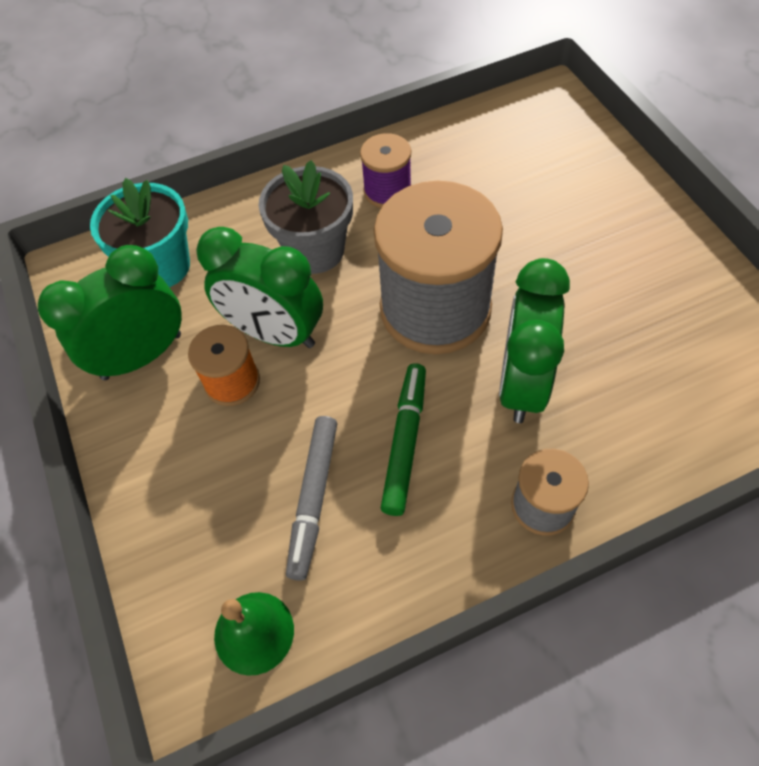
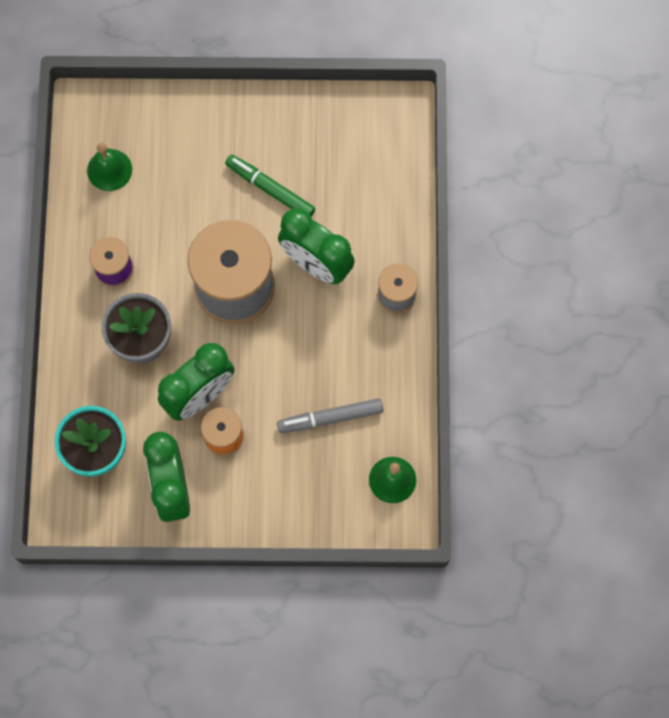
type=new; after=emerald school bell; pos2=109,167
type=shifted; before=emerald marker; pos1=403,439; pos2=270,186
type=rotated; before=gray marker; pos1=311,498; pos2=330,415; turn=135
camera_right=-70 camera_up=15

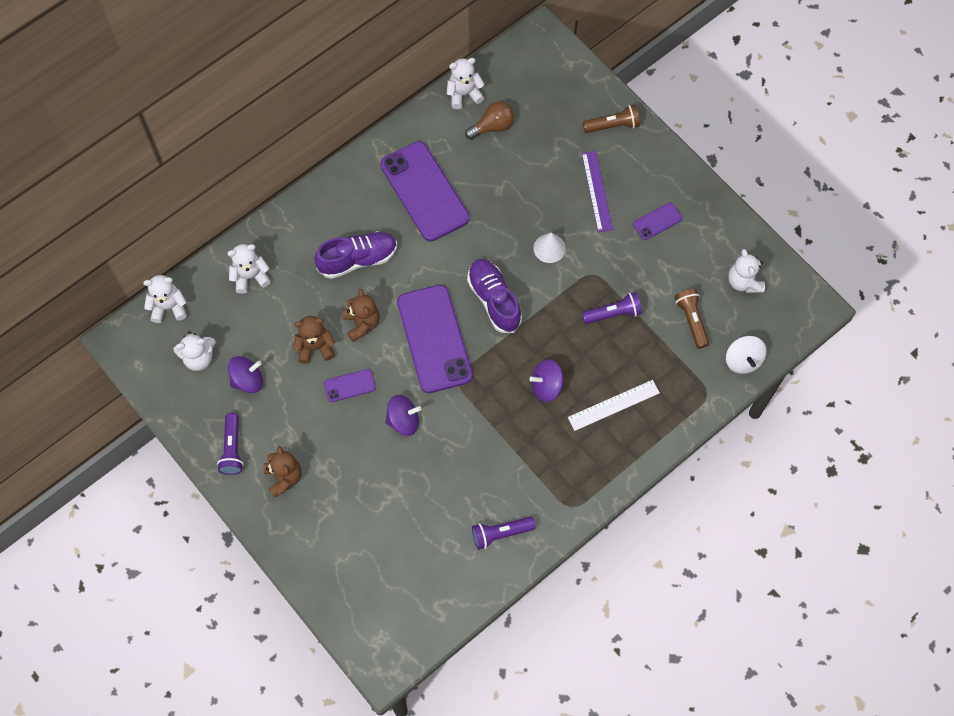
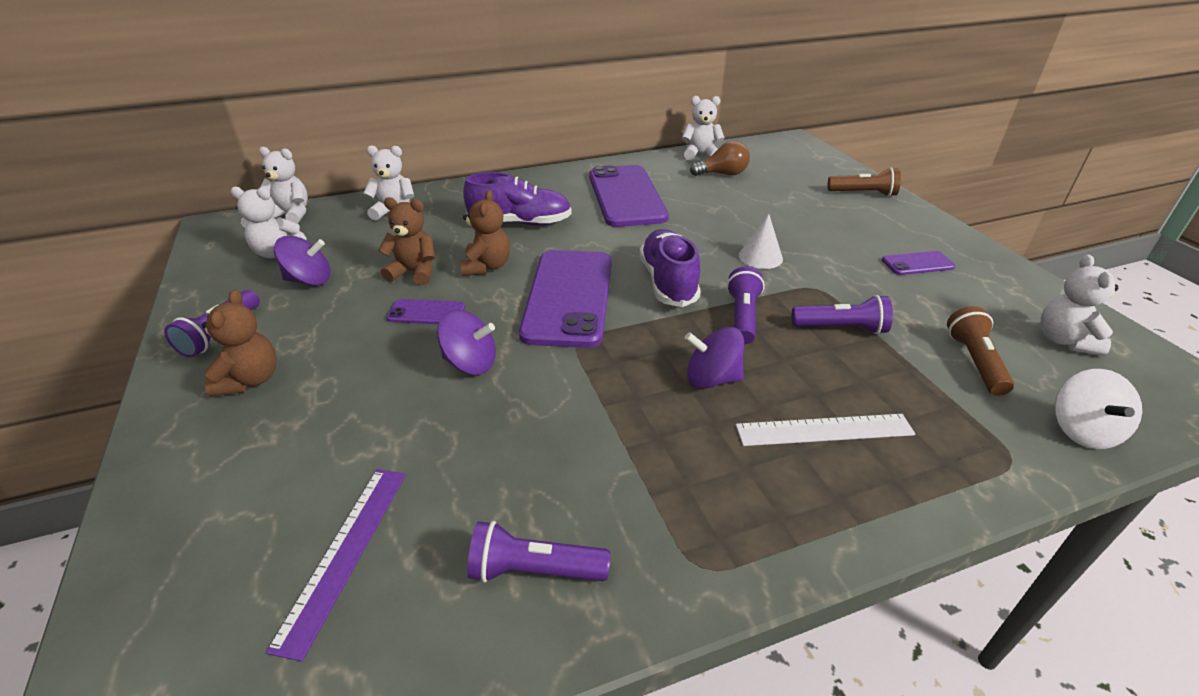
type=new; after=violet torch; pos2=746,305
type=shifted; before=violet ruler; pos1=597,191; pos2=336,565
camera_right=20 camera_up=-30

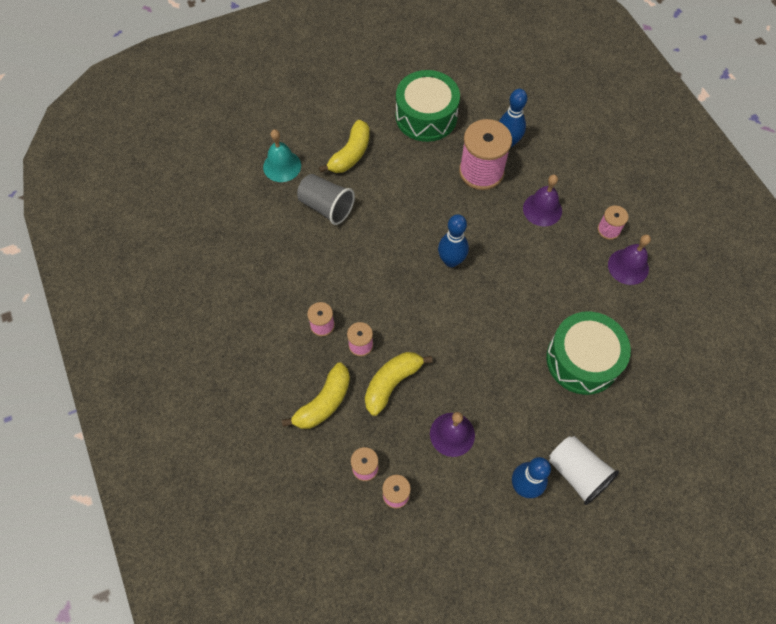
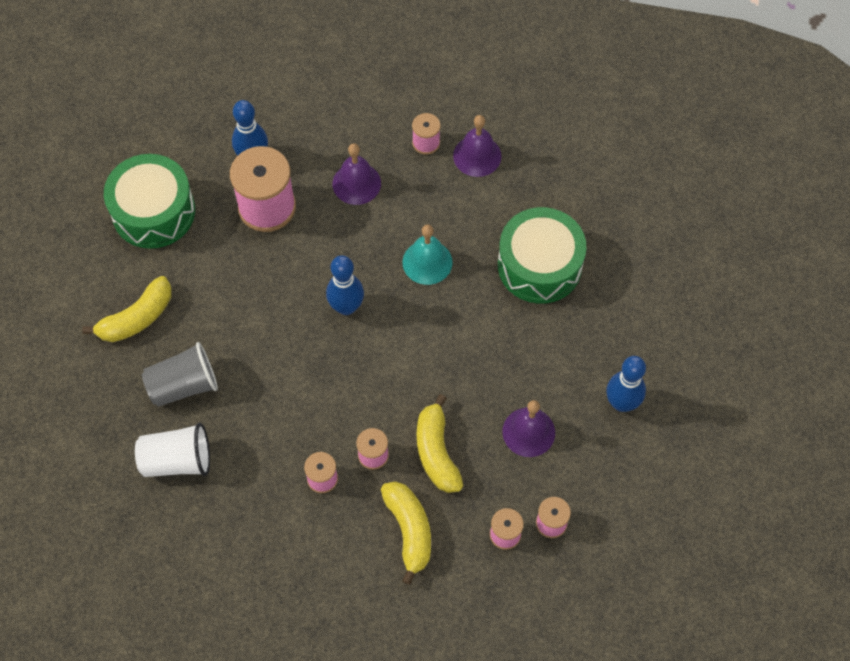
type=shifted; before=teal school bell; pos1=282,155; pos2=428,254
type=shifted; before=white cup; pos1=584,470; pos2=172,450
type=rotated; before=golden banana fruit; pos1=344,146; pos2=126,309; turn=75
camera_right=-55 camera_up=0

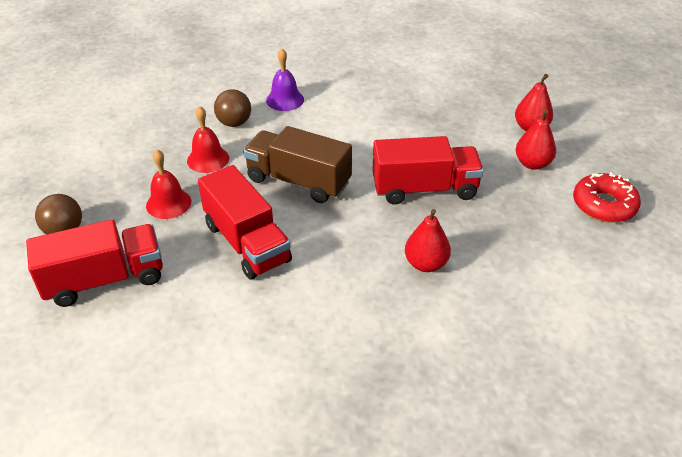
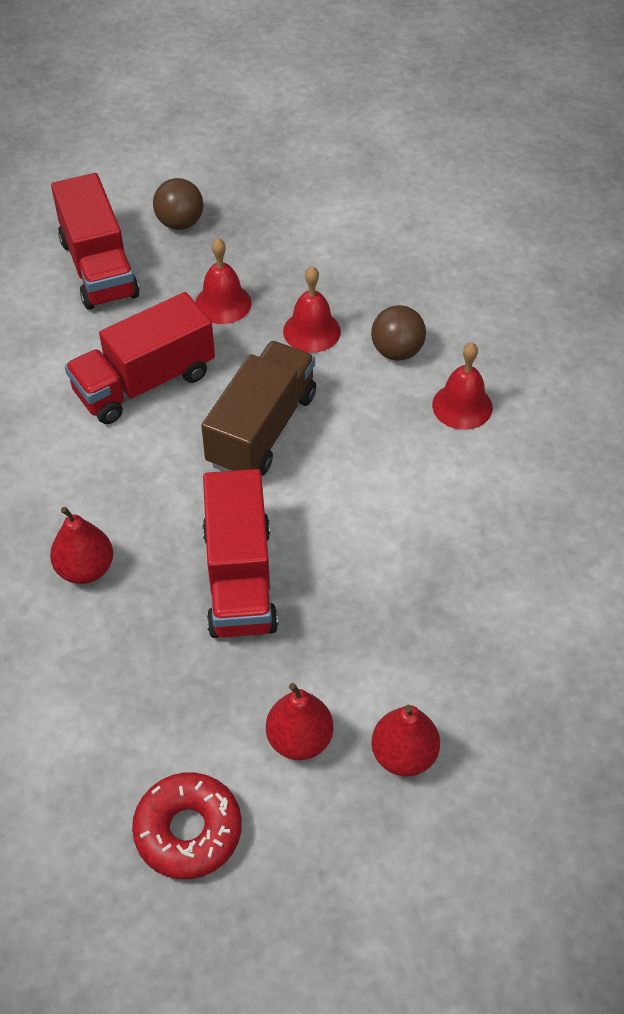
type=repainted; before=violet school bell; after=crimson school bell; pos1=285,80; pos2=462,386
camera_right=90 camera_up=10

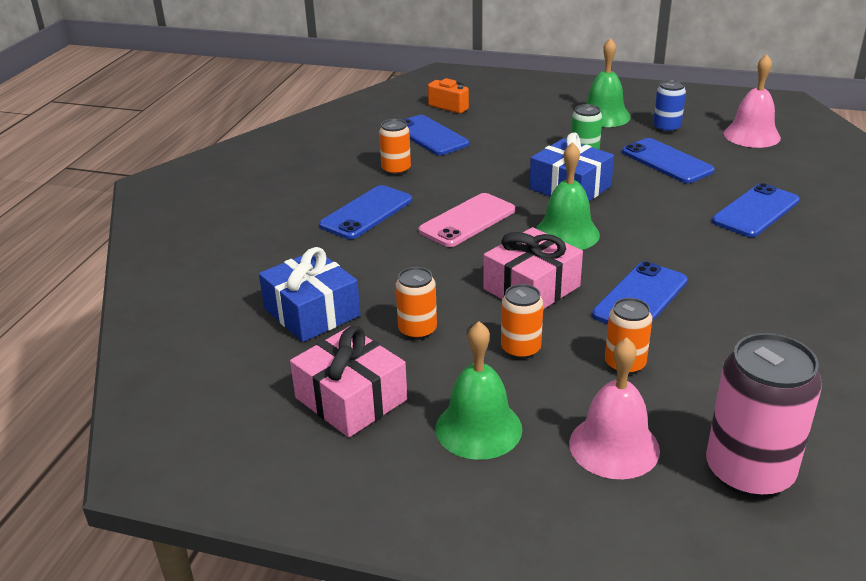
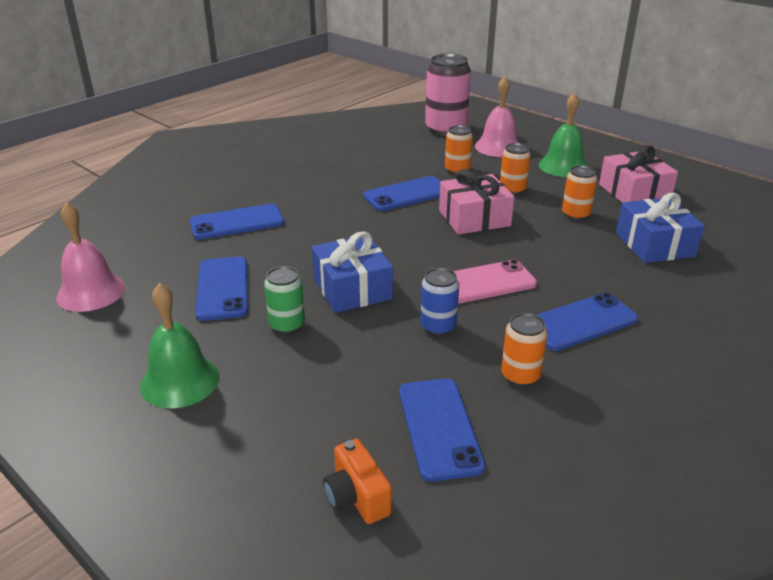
type=gone; before=emerald school bell; pos1=568,196
type=shifted; before=royal blue tin; pos1=669,106; pos2=439,302
camera_right=-155 camera_up=0

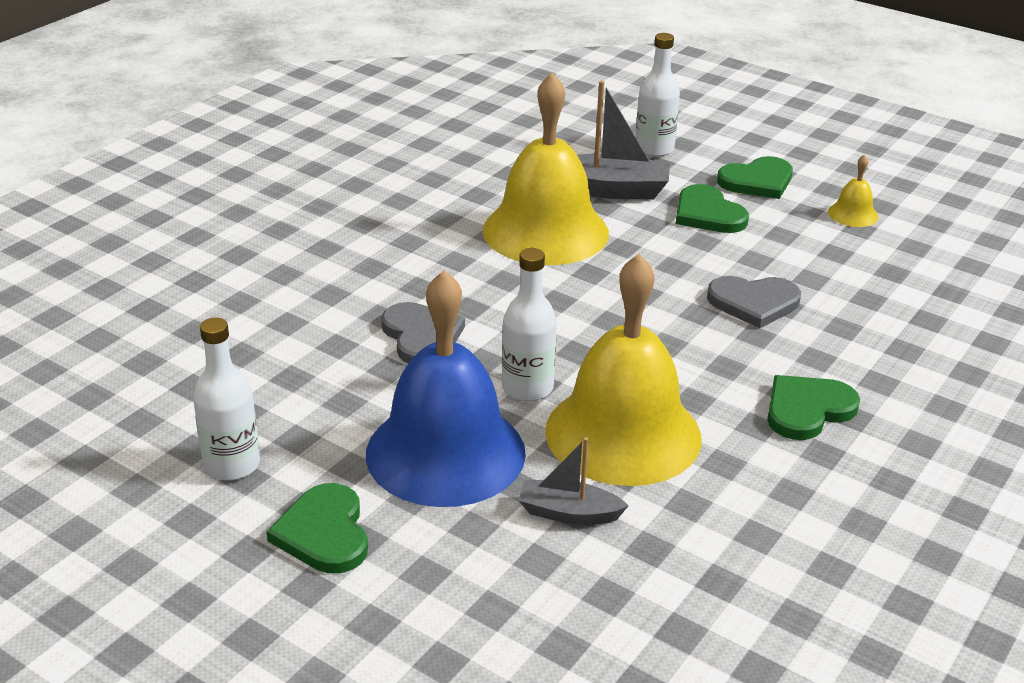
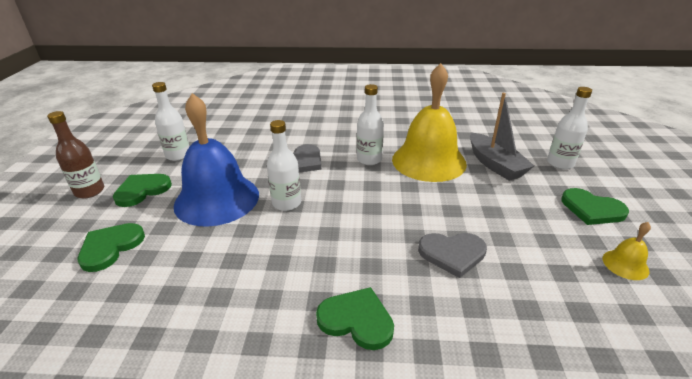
type=gone; before=gray toy boat; pos1=573,481
type=gone; before=golden school bell; pos1=623,370
type=new; after=dark brown flask; pos2=75,154
type=new; after=white flask; pos2=370,124
type=shifted; before=emerald love heart; pos1=712,208; pos2=111,247
type=rotated; before=gray love heart; pos1=754,302; pos2=452,255; turn=-60
camera_right=60 camera_up=0

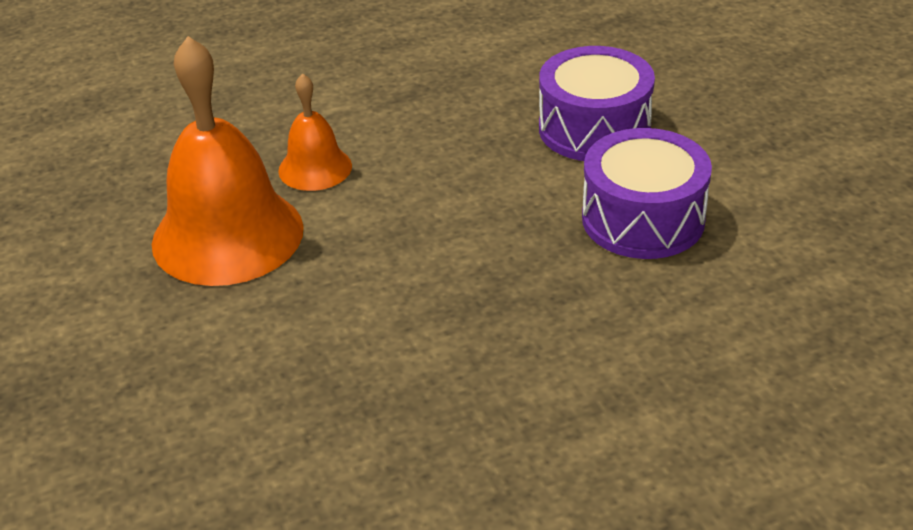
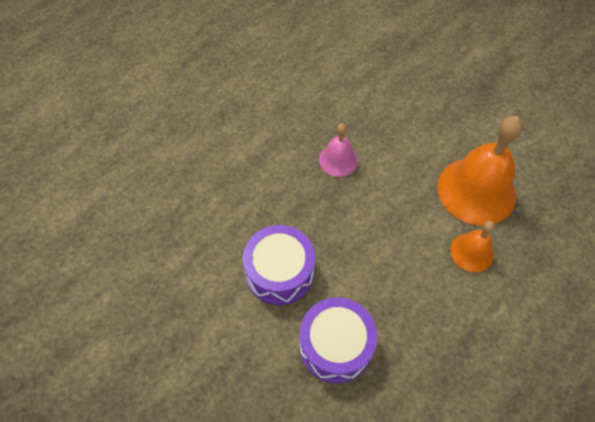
type=new; after=rose-pink school bell; pos2=338,150
camera_right=155 camera_up=20

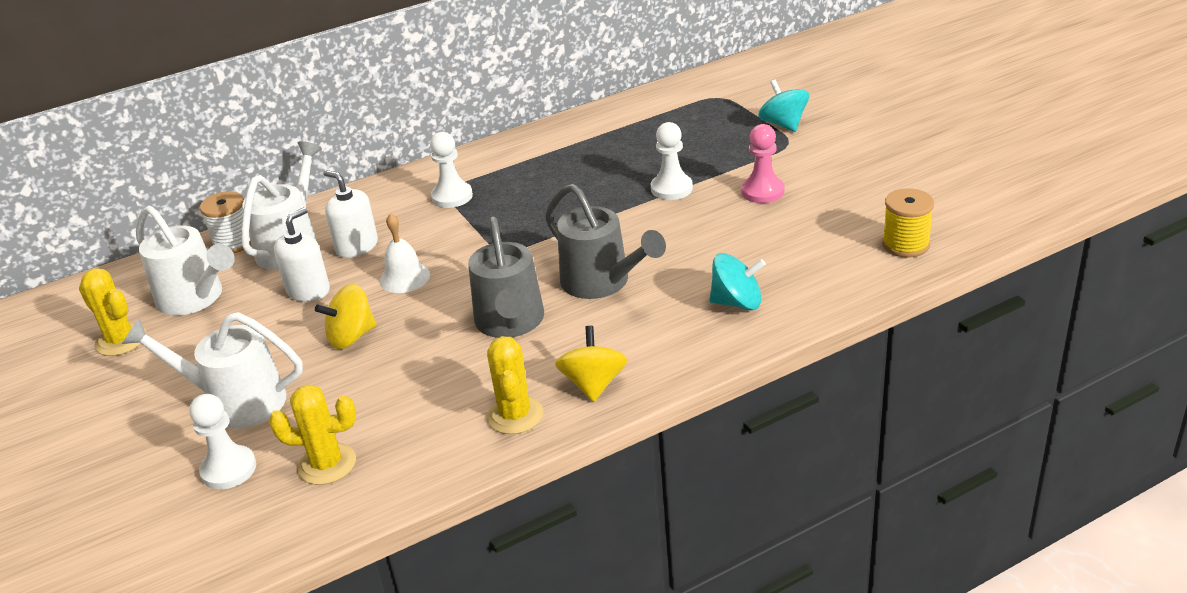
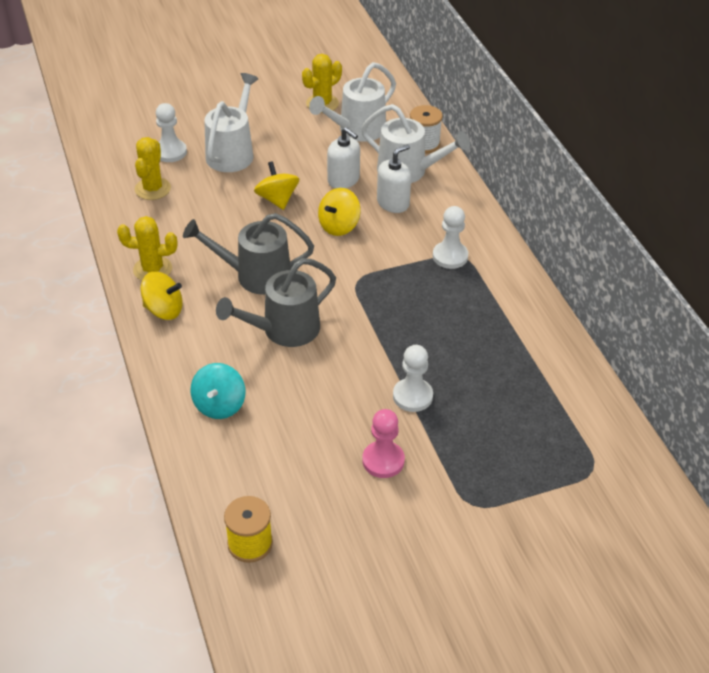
type=gone; before=teal toy top; pos1=783,106
type=swapped; before=white school bell; after=golden toy top; pos1=405,253; pos2=339,212
camera_right=95 camera_up=10

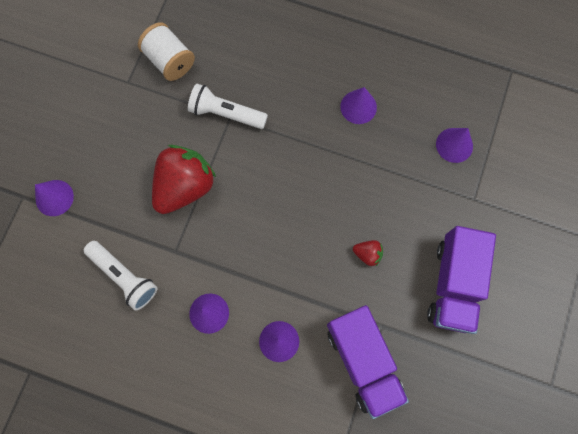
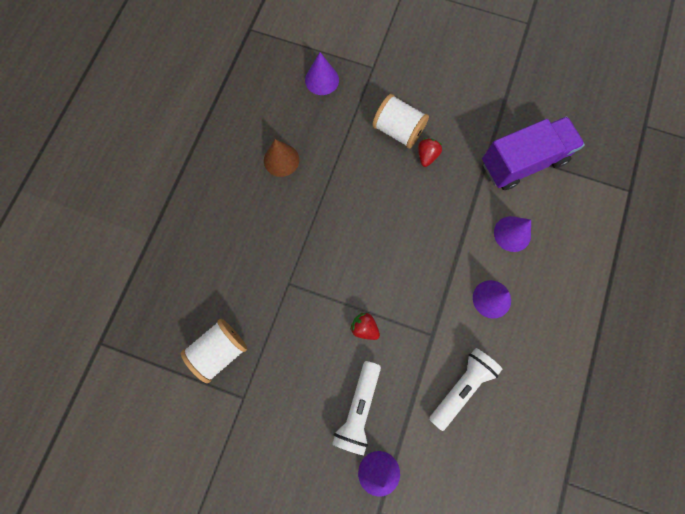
type=gone; before=violet truck; pos1=461,280
type=new; after=white spool; pos2=400,121
type=shifted; before=white torch; pos1=228,106; pos2=356,408
type=repainted; before=violet cone shape; after=dark brown cone shape; pos1=358,105; pos2=281,158
type=scaled; before=crimson berry; pos1=184,179; pos2=365,326; scale=0.43
camera_right=-90 camera_up=0

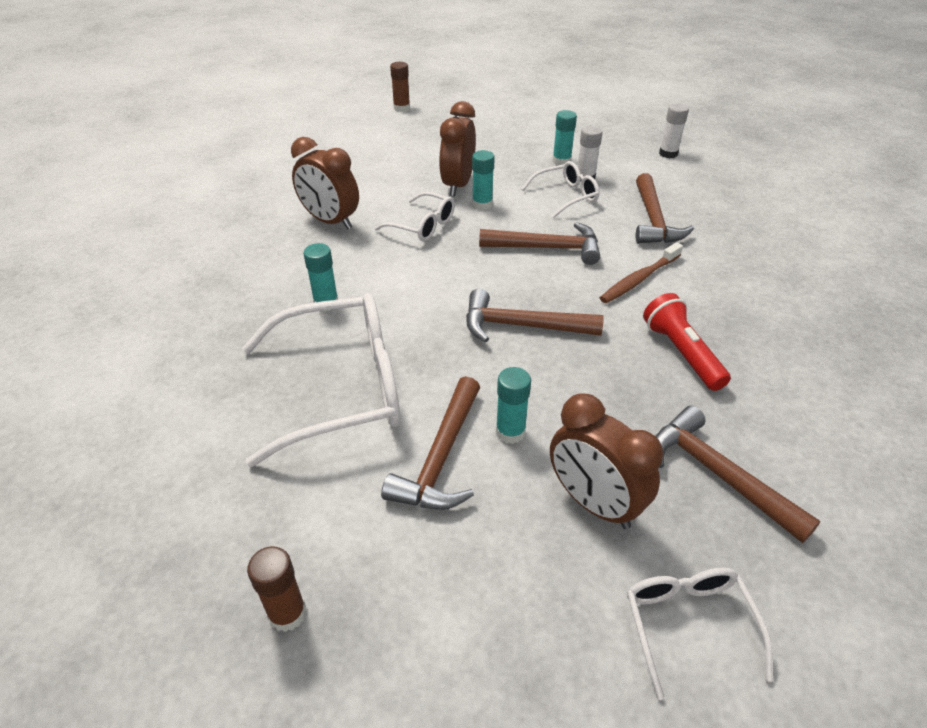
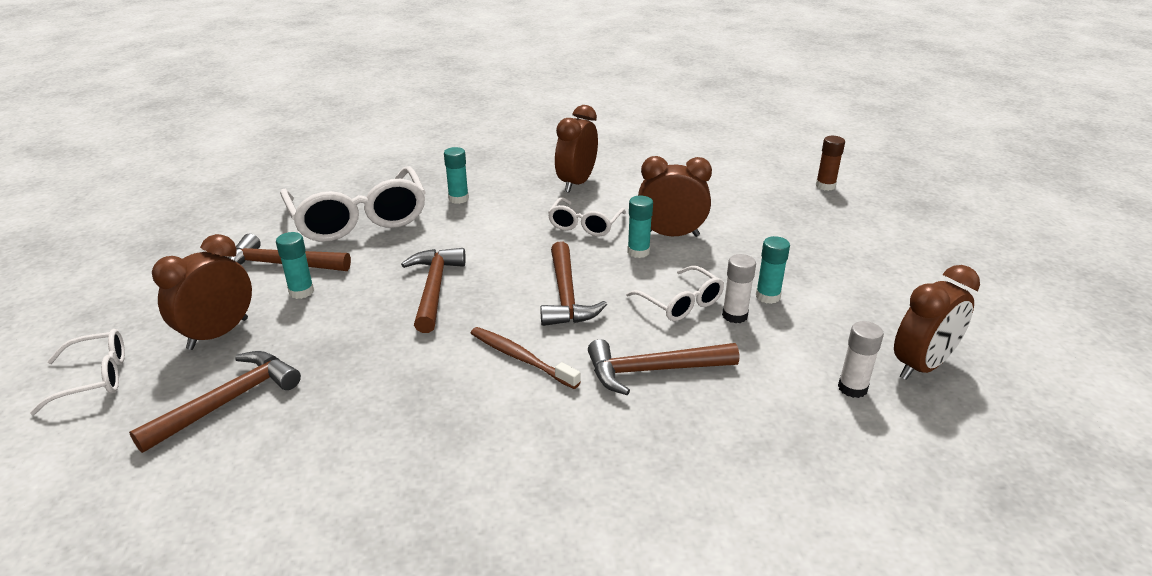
type=gone; before=dark brown glue stick; pos1=276,589
type=gone; before=crimson torch; pos1=687,342
type=new; after=dark brown alarm clock; pos2=937,322
camera_right=80 camera_up=-10

